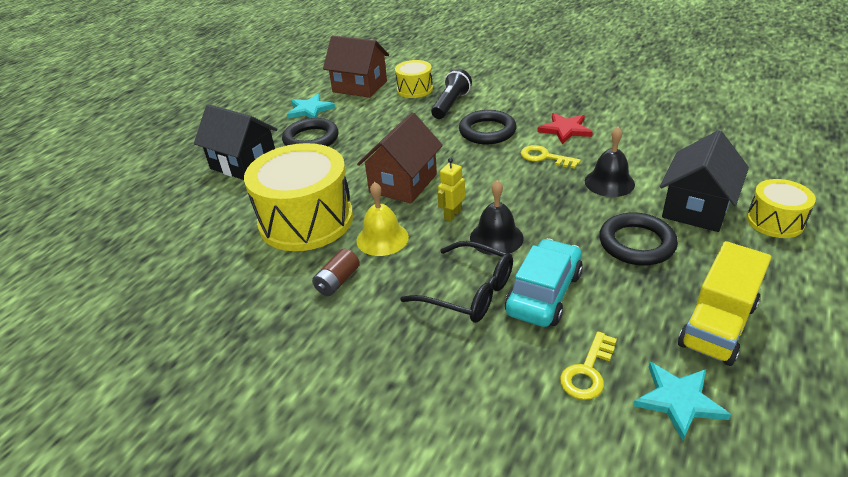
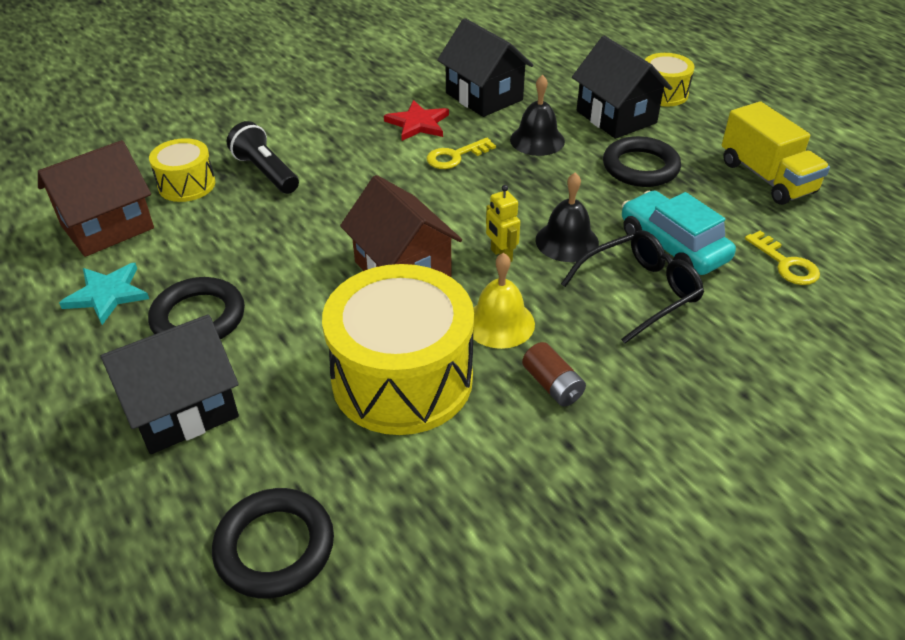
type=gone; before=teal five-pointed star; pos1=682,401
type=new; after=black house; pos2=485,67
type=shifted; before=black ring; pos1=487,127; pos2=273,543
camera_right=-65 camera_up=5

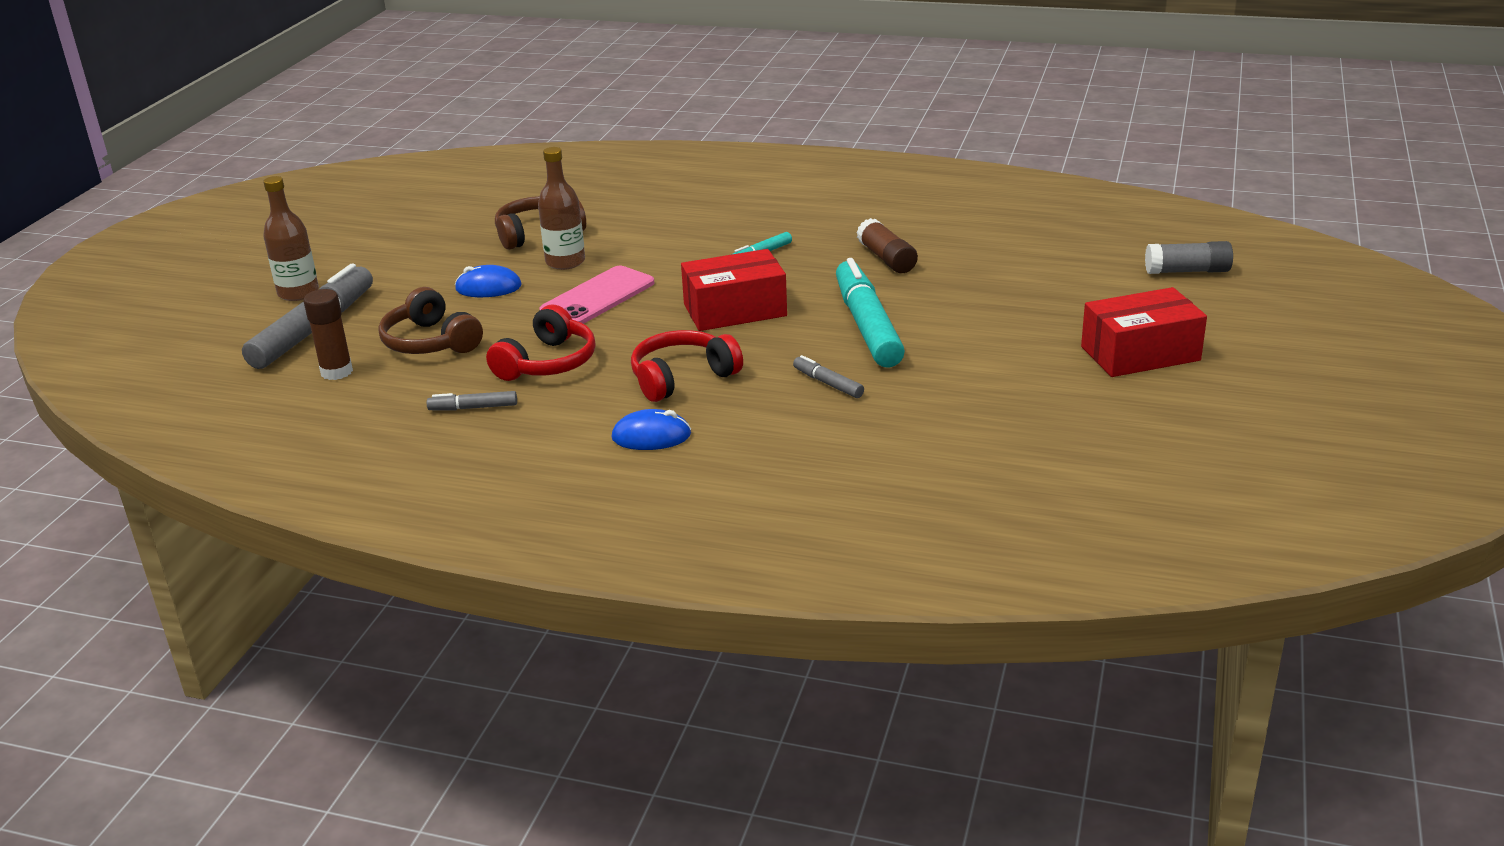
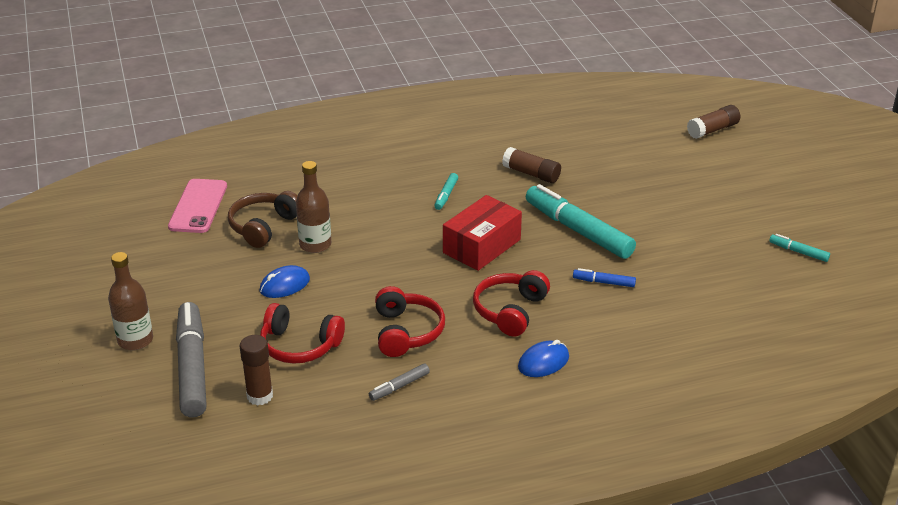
type=gone; before=crimson package; pos1=1144,332
type=new; after=teal marker; pos2=799,248
type=shifted; before=rose-pink phone; pos1=596,295; pos2=197,206
type=repainted; before=dark brown headphones; after=crimson headphones; pos1=430,320; pos2=302,333
type=repainted; before=gray marker; after=royal blue marker; pos1=828,376; pos2=604,277
type=repainted; before=gray glue stick; after=dark brown glue stick; pos1=1189,257; pos2=713,122
camera_right=-35 camera_up=5

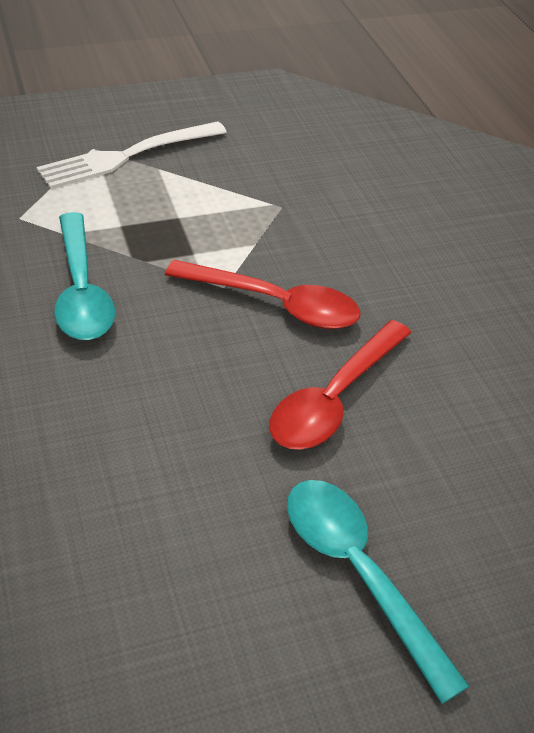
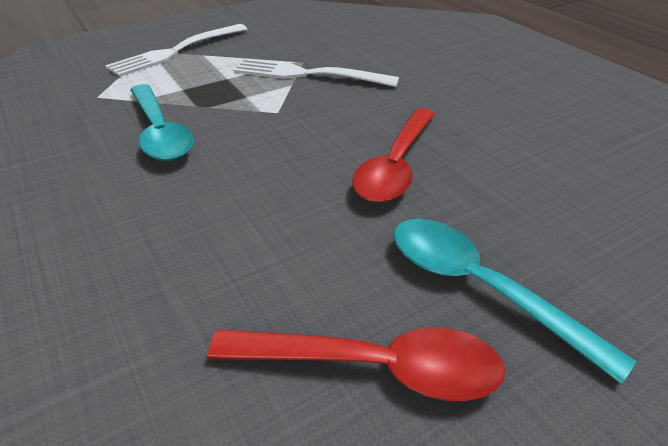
type=new; after=white fork; pos2=316,72
type=shifted; before=crimson spoon; pos1=263,294; pos2=356,364
camera_right=-10 camera_up=-5

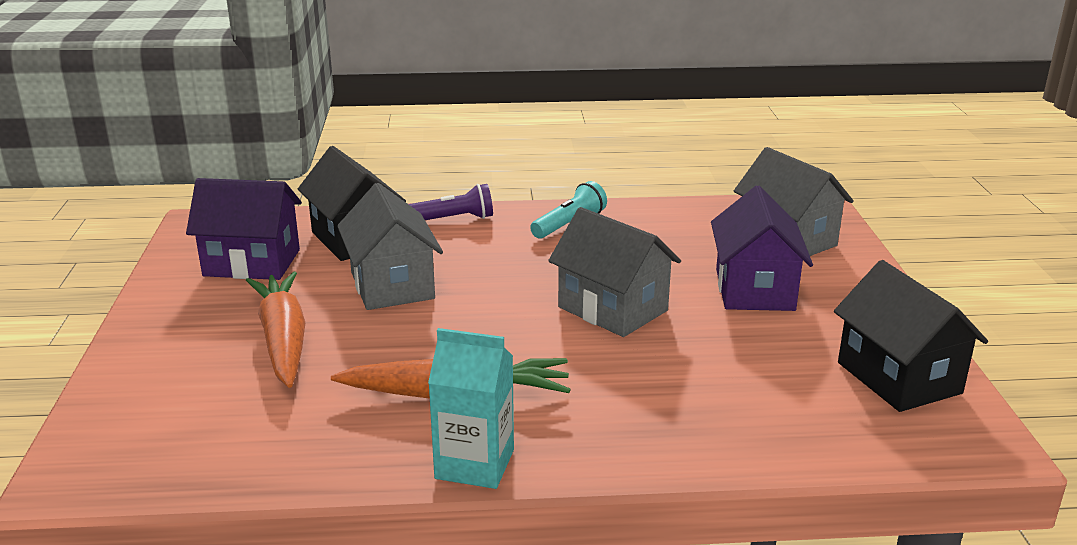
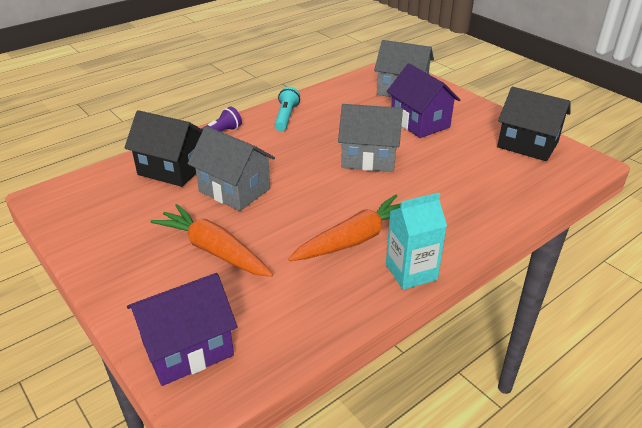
type=shifted; before=violet house; pos1=244,229; pos2=182,329
camera_right=-35 camera_up=10

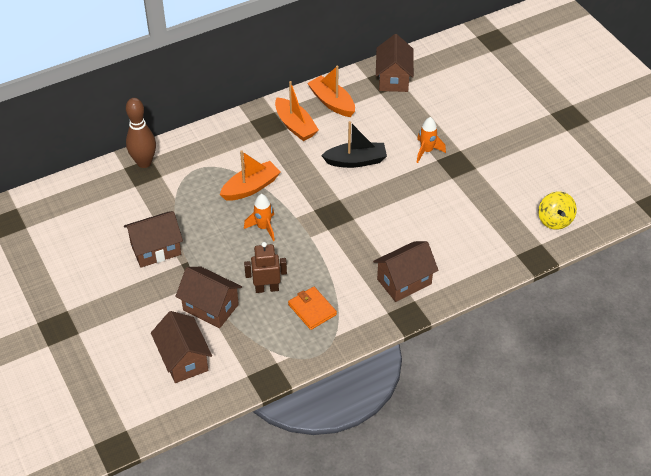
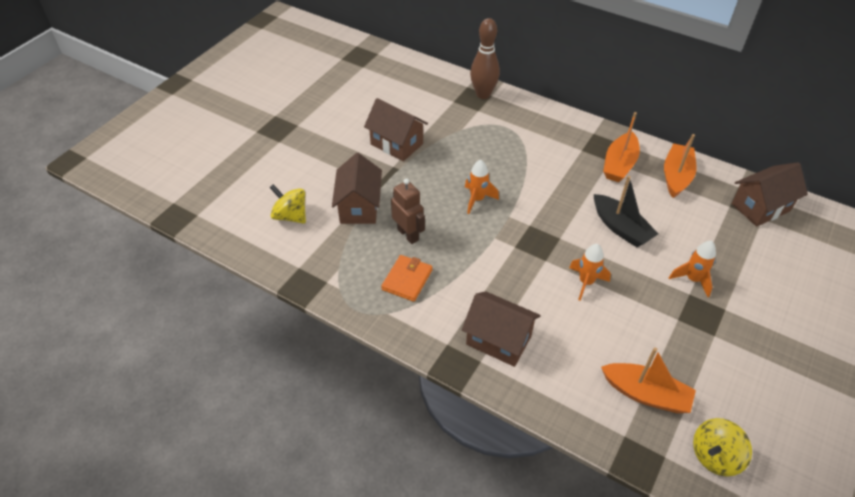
type=new; after=orange spaceship; pos2=590,272
type=shifted; before=orange toy boat; pos1=250,176; pos2=648,380
type=swapped; before=dark brown house; after=golden toy top; pos1=181,347; pos2=287,204
camera_right=60 camera_up=0

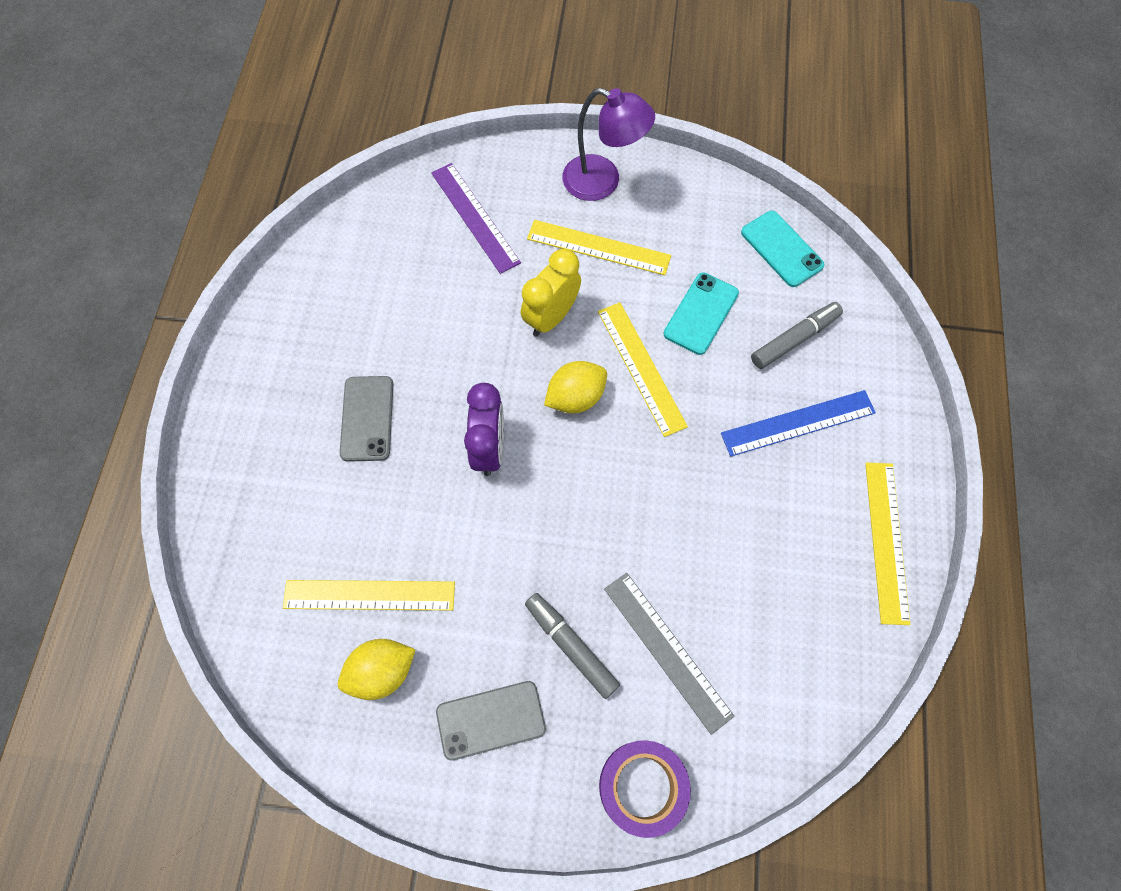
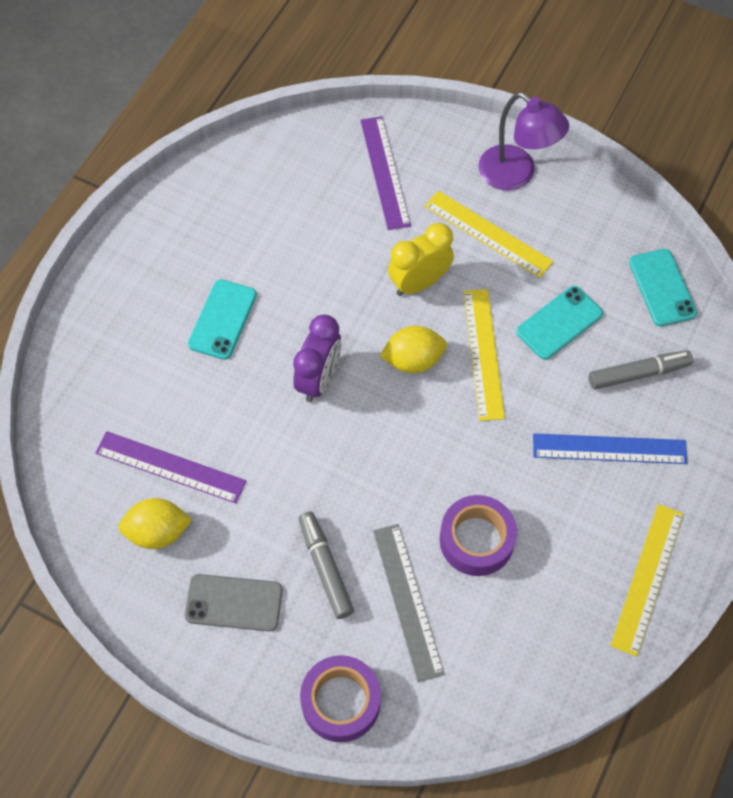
type=new; after=violet tape; pos2=478,535
type=repainted; before=golden ruler; after=violet ruler; pos1=369,595; pos2=170,467
type=repainted; before=gray phone; after=teal phone; pos1=366,419; pos2=222,319
camera_right=20 camera_up=-5

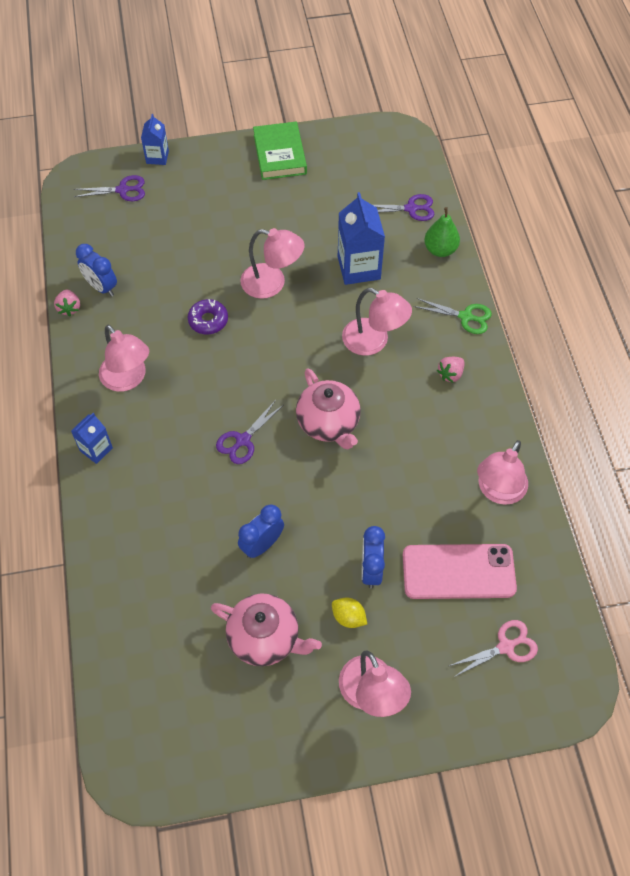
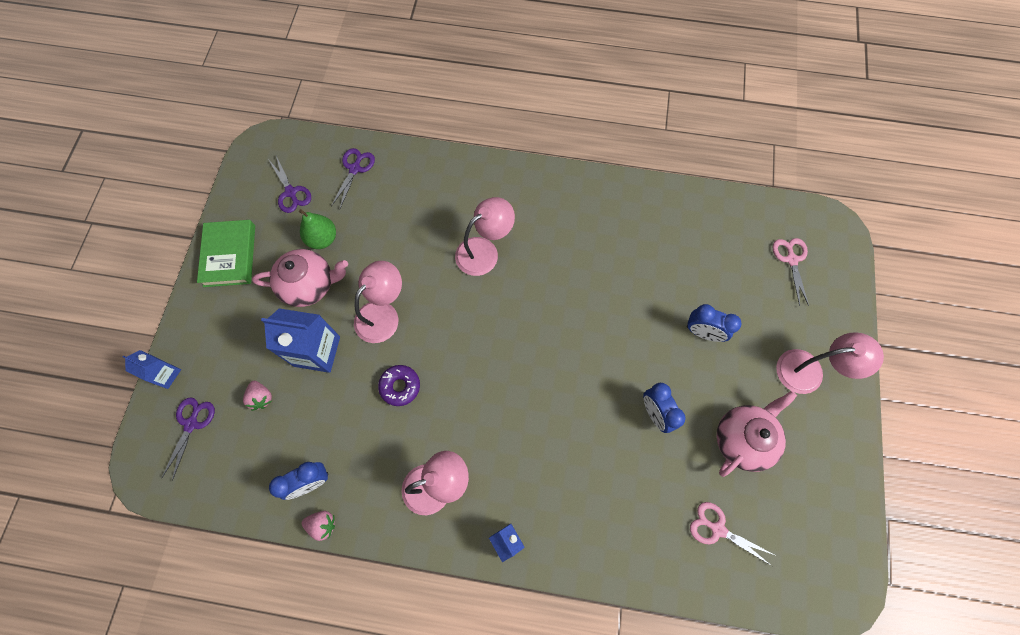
type=gone; before=golden lemon; pos1=349,612
type=gone; before=rose-pink phone; pos1=460,571
type=gone; before=emerald pair of scissors; pos1=453,316
type=gone; before=rose-pink lamp; pos1=502,472
type=new; after=rose-pink pair of scissors; pos2=732,534
type=shifted; before=violet pair of scissors; pos1=249,432; pos2=289,184
type=shifted; before=rose-pink teapot; pos1=328,409; pos2=300,278
type=shifted; before=royal blue milk carton; pos1=361,238; pos2=300,340
type=shifted; before=emerald toy pear; pos1=442,232; pos2=317,229
type=shifted; before=rose-pink berry; pos1=450,370; pos2=257,396
type=rotated; before=emerald book; pos1=280,151; pos2=226,253; turn=75
camera_right=-70 camera_up=10

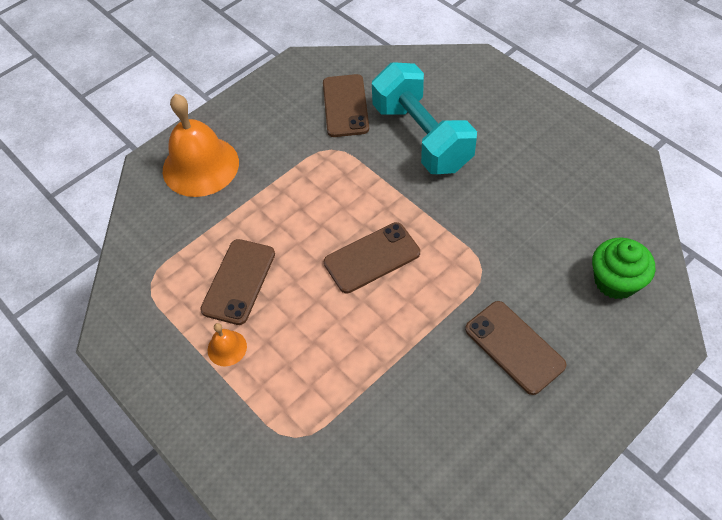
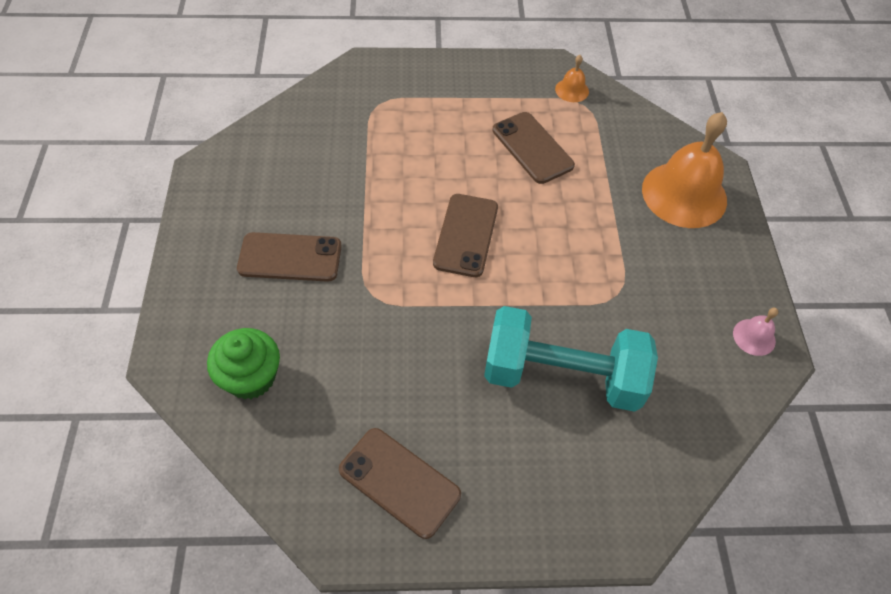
type=new; after=rose-pink school bell; pos2=755,332
type=shifted; before=orange school bell; pos1=227,344; pos2=572,78
type=shifted; before=dark brown phone; pos1=346,105; pos2=400,483
camera_right=125 camera_up=0

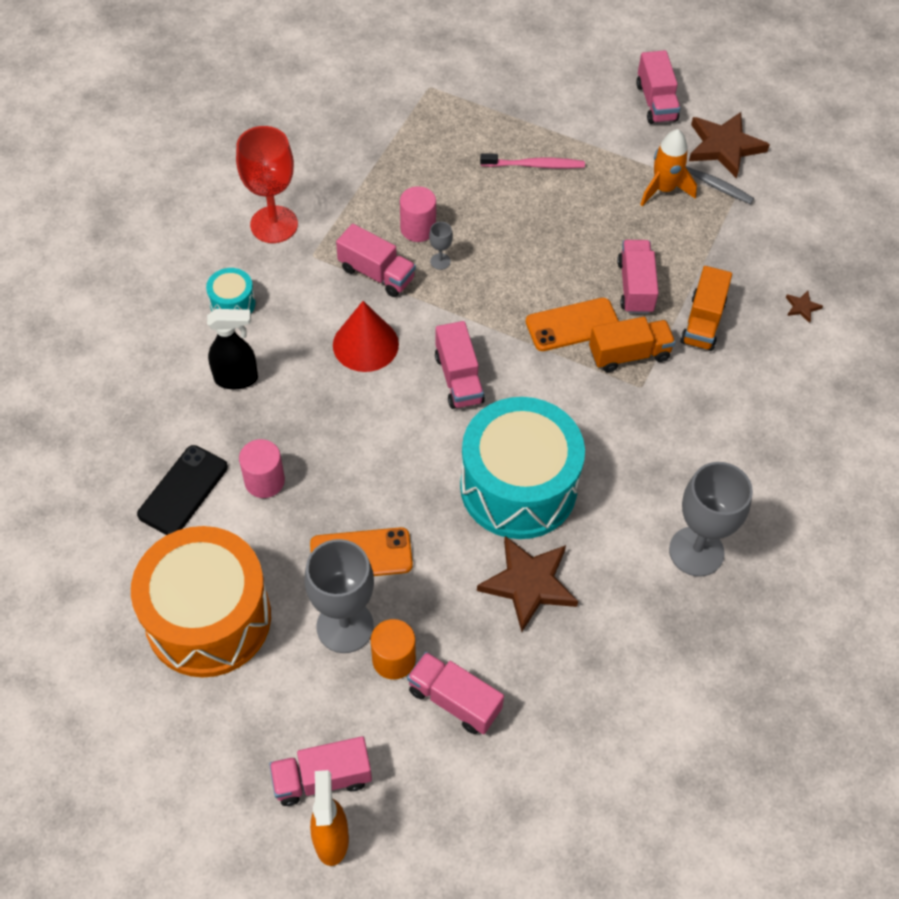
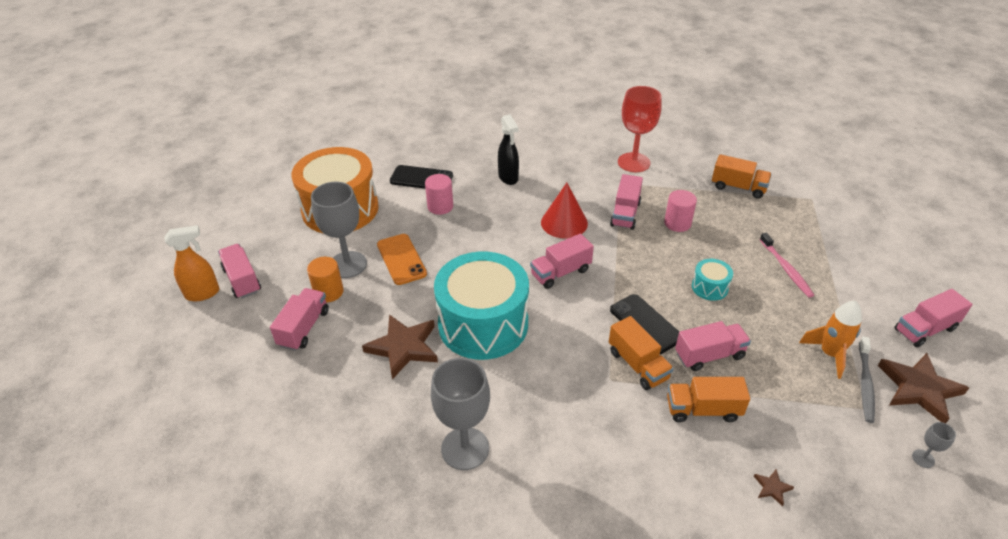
type=new; after=orange truck; pos2=742,176
type=shifted; before=teal snare drum; pos1=231,290; pos2=712,280
type=shifted; before=gray wine glass; pos1=441,246; pos2=934,445
type=repainted; before=orange phone; after=black phone; pos1=572,324; pos2=644,324
camera_right=75 camera_up=-15

